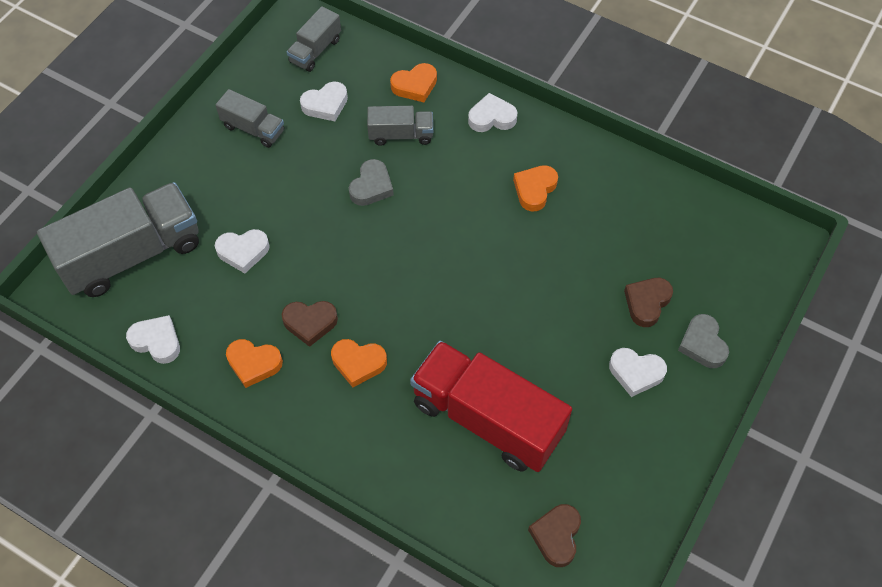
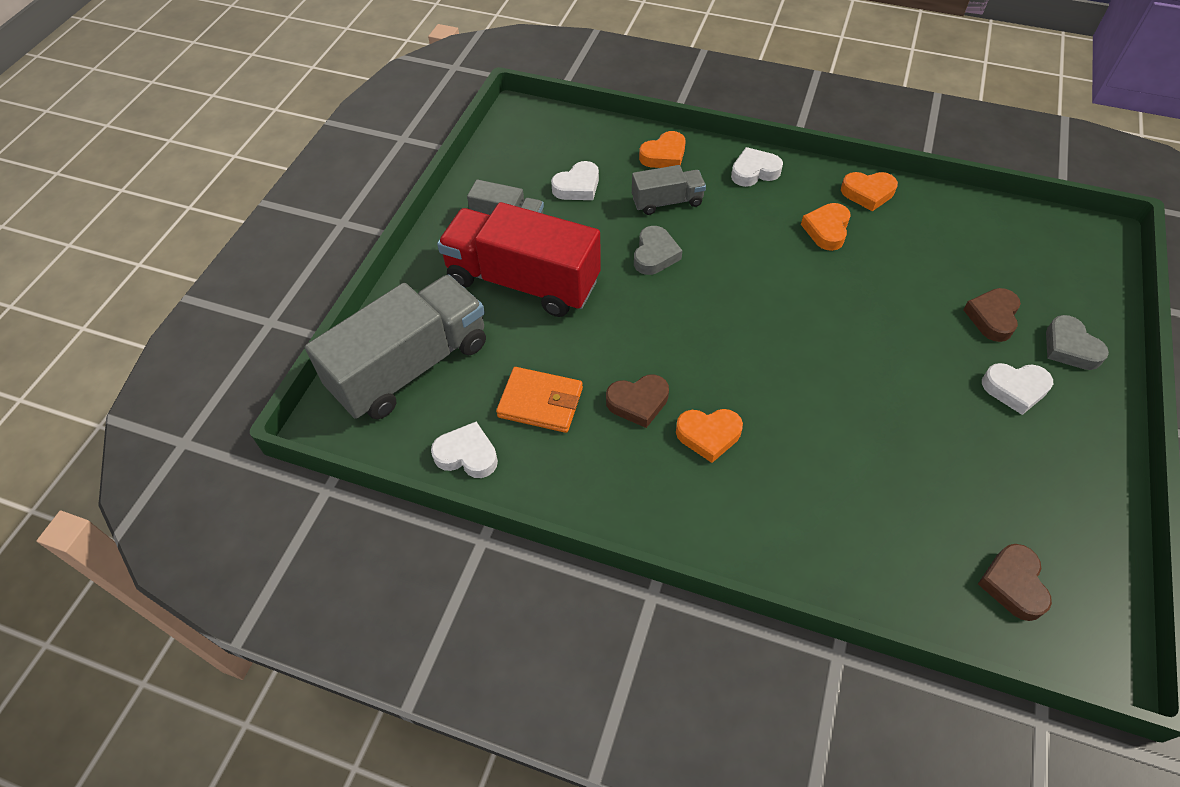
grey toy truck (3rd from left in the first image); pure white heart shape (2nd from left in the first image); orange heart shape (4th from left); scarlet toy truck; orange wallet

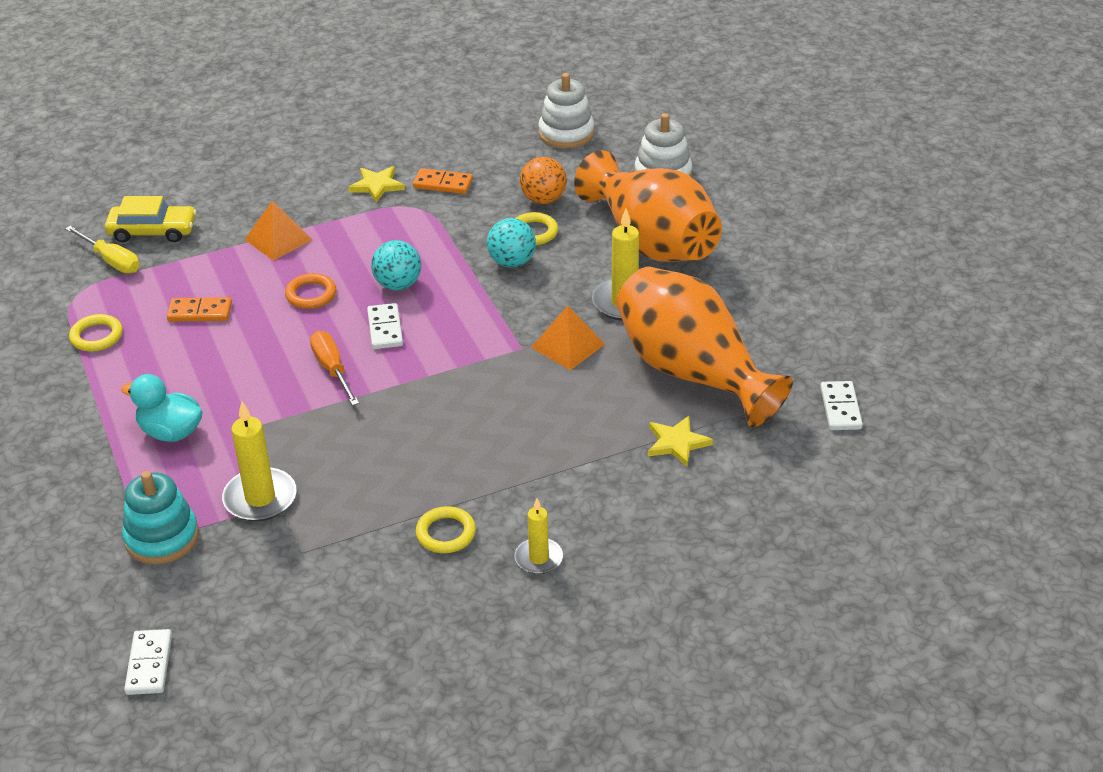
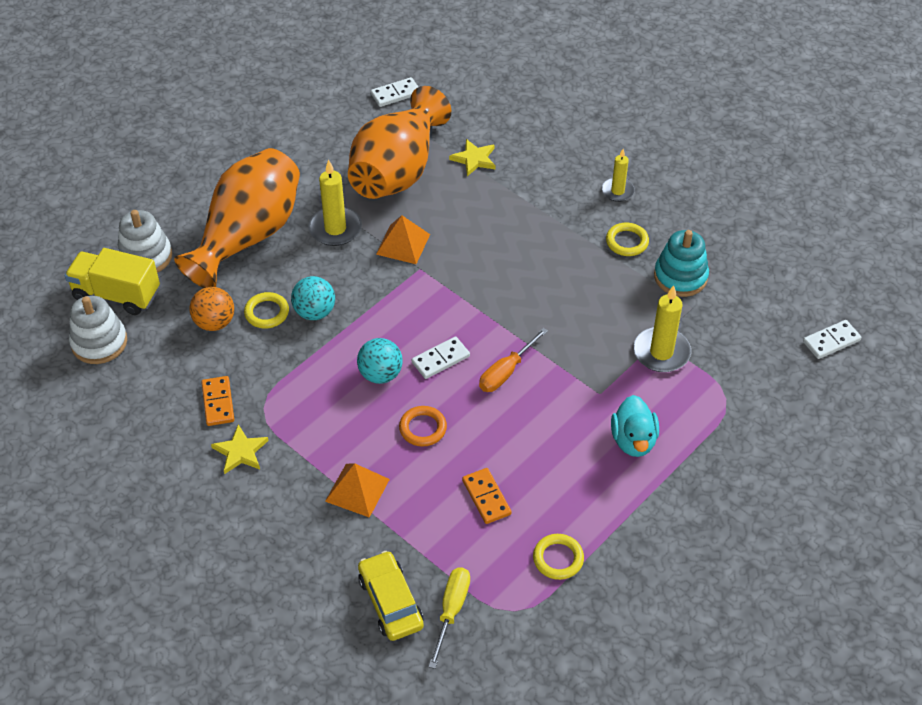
turquoise stacking toy; yellow toy truck

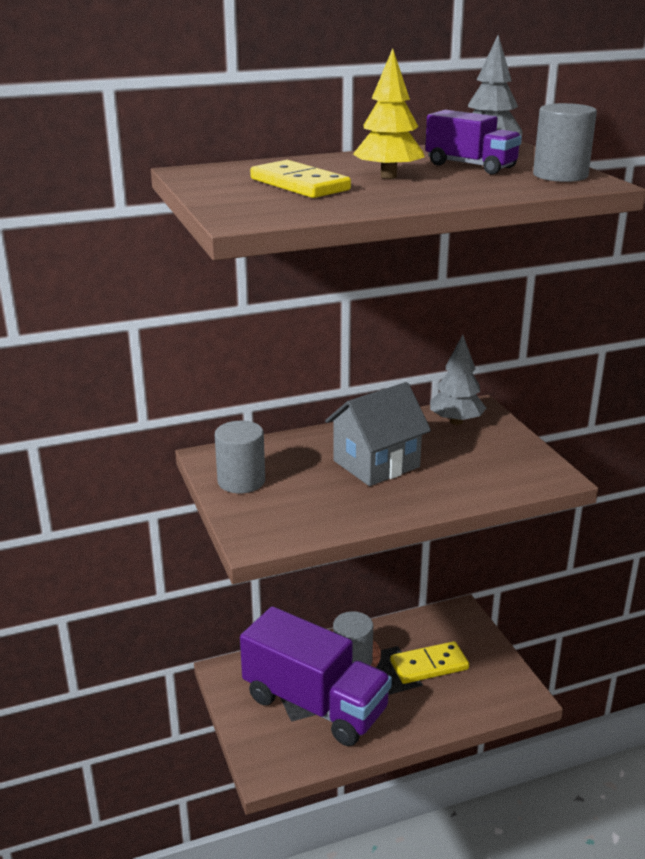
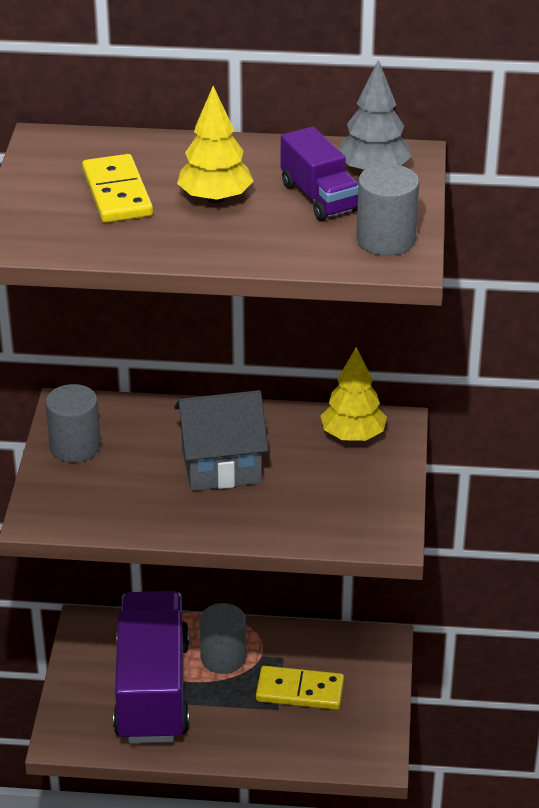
yellow fir tree (2nd from left); violet toy truck (1st from left)

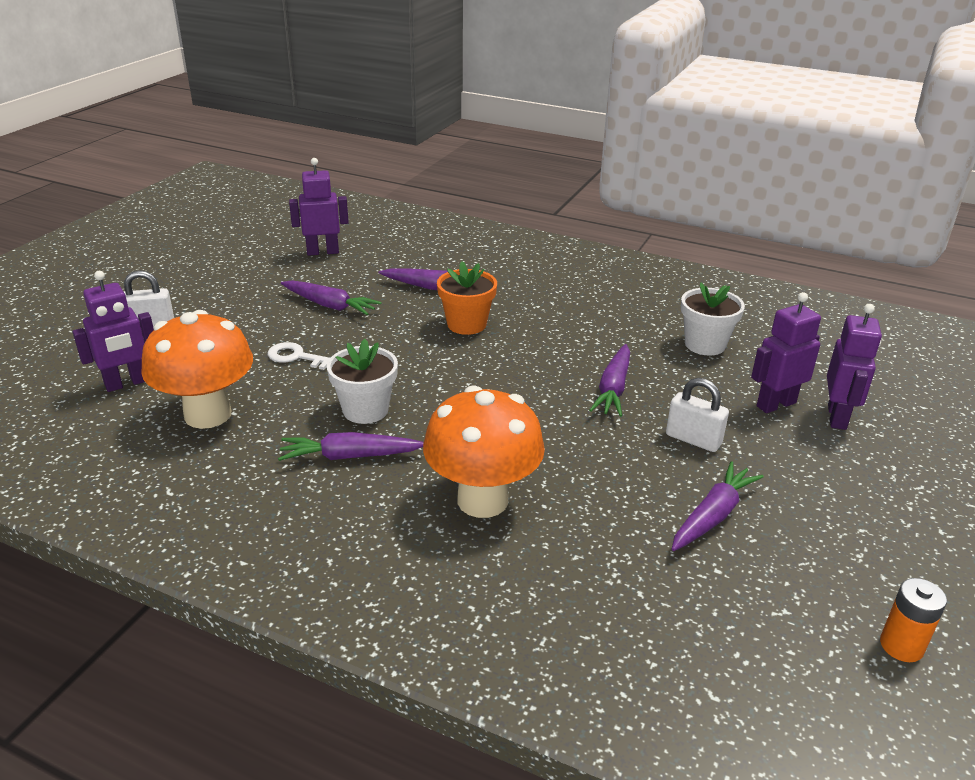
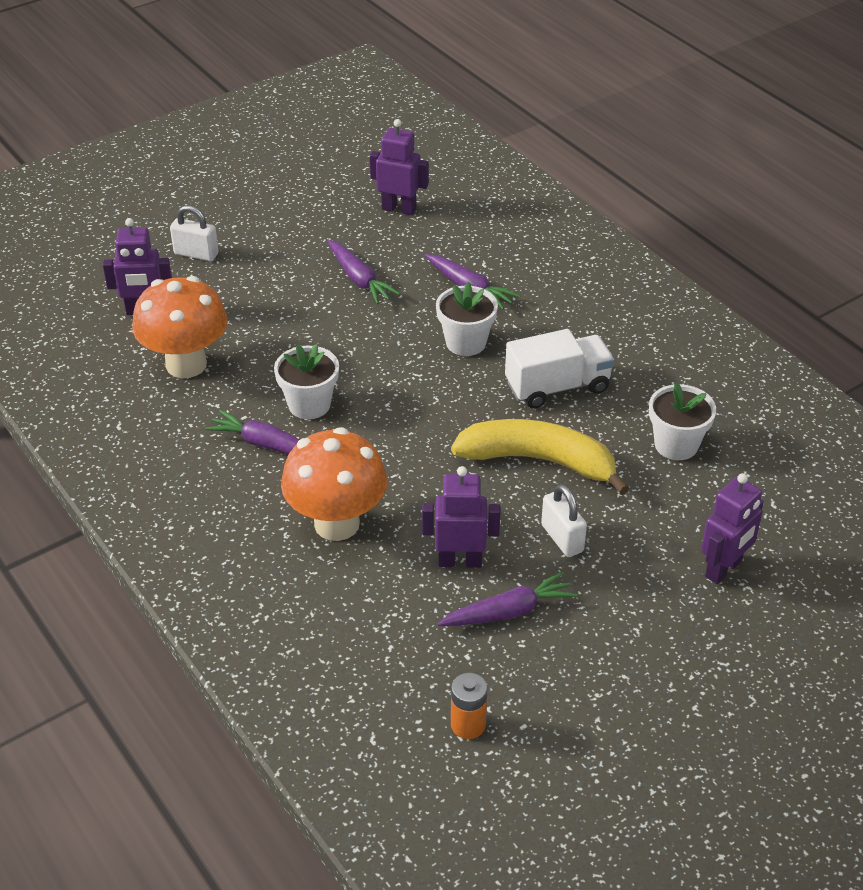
pure white plant pot (2nd from left); violet robot figure (3rd from left); pure white door key; yellow banana fruit; orange battery; pure white toy truck

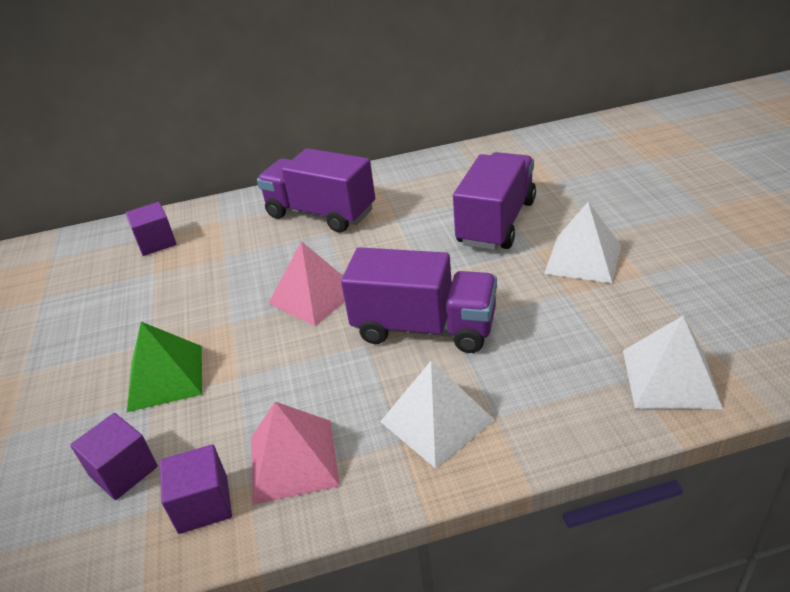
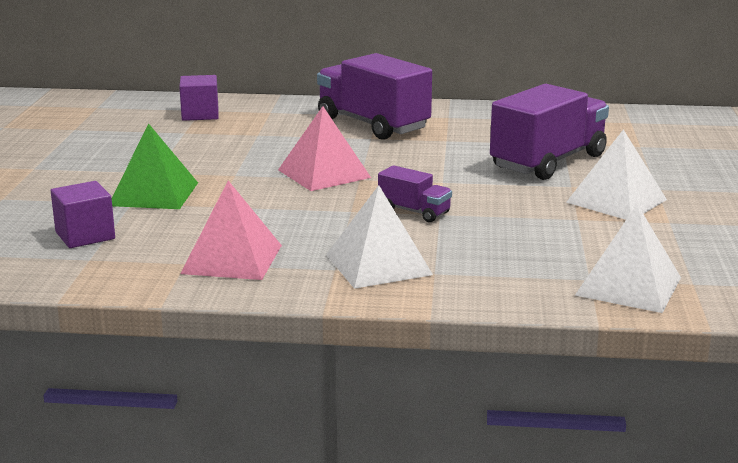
violet toy truck (2nd from left); violet solid cube (3rd from left in the first image)

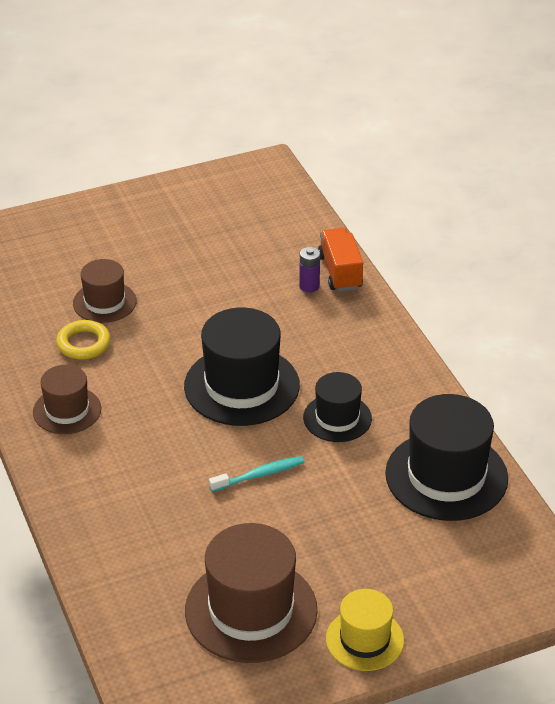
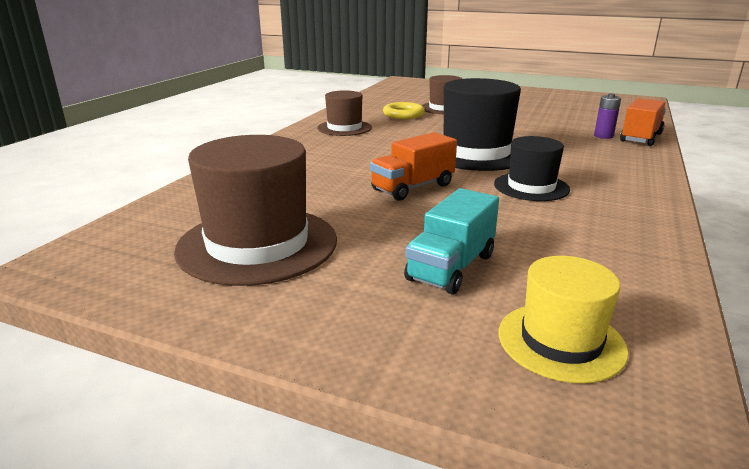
ebony hat (3rd from left in the first image); orange toy truck (1st from left); yellow hat; turquoise toy truck

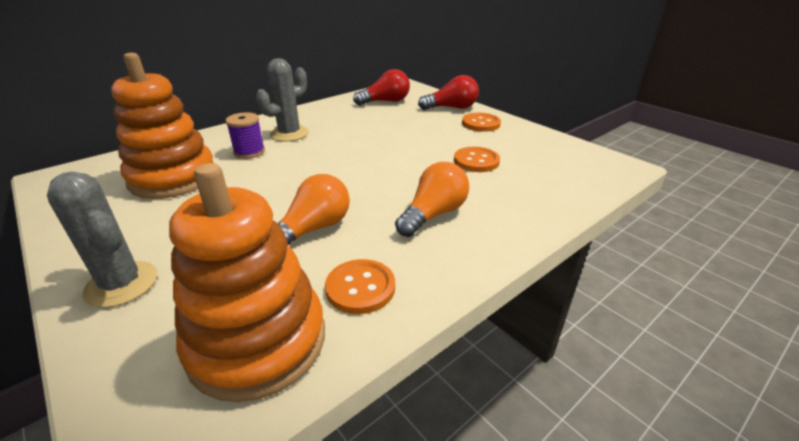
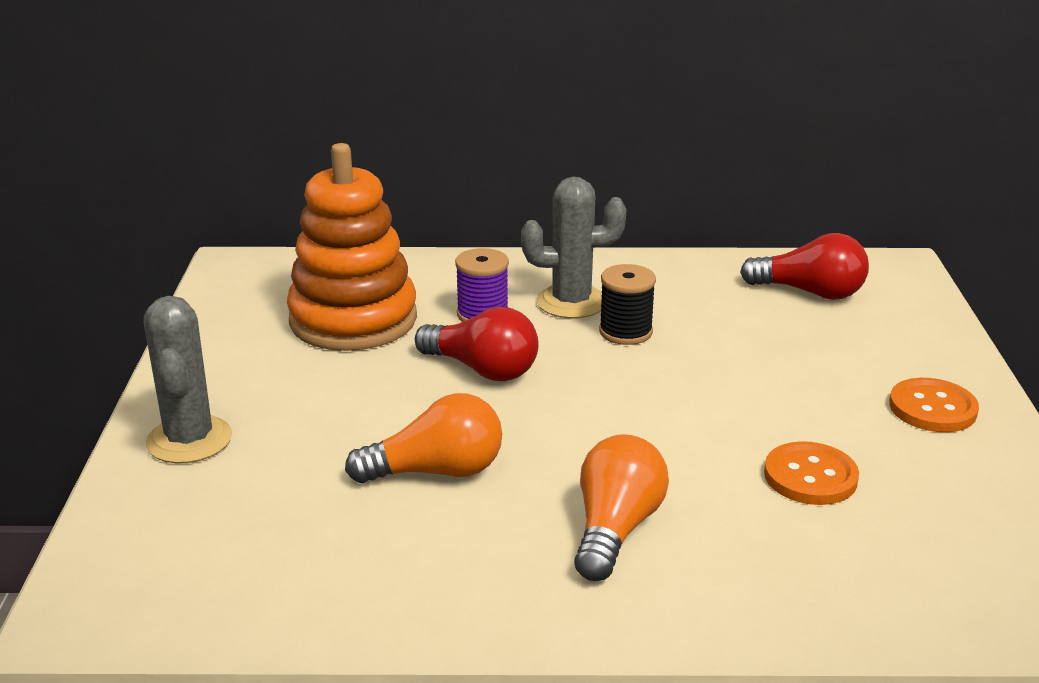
scarlet light bulb (1st from left); orange light bulb (2nd from left); orange stacking toy (2nd from left in the first image); orange button (1st from left in the first image); ebony spool

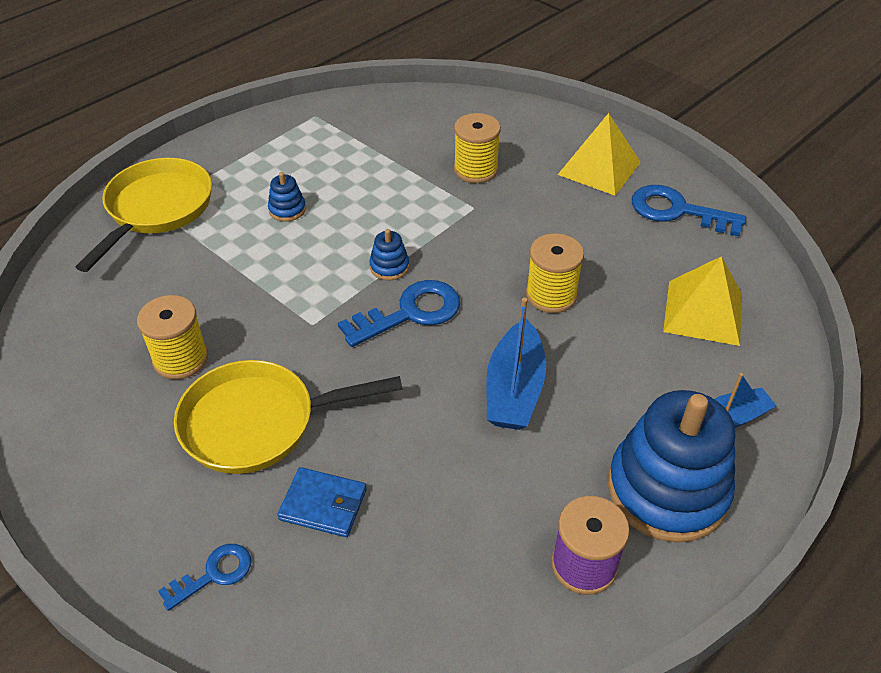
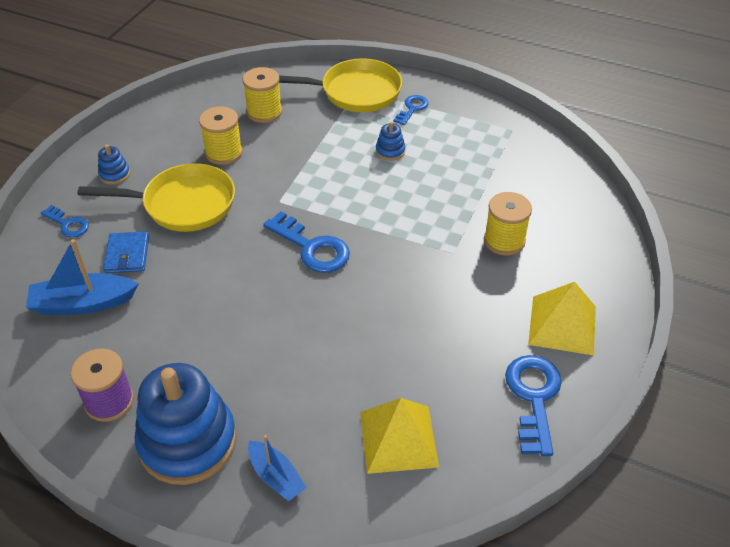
blue stacking toy (1st from left); yellow spool (2nd from left); blue boat (1st from left); yellow pan (1st from left); blue door key (3rd from left)

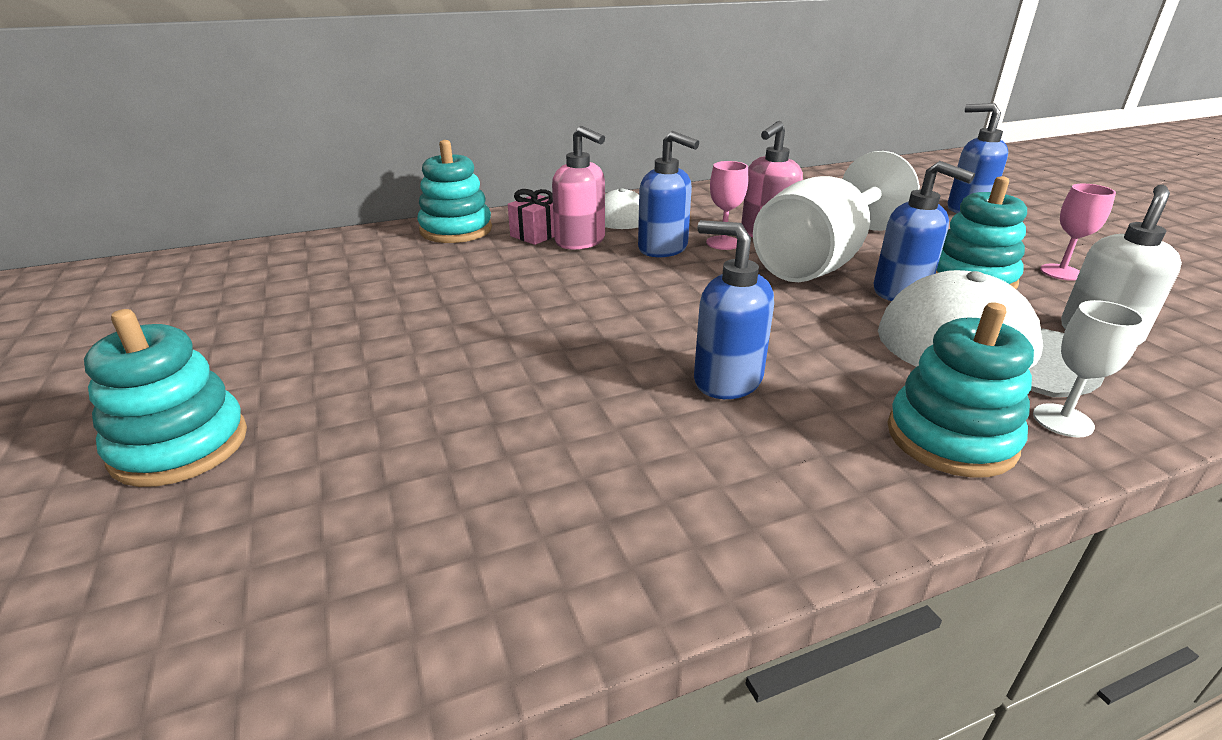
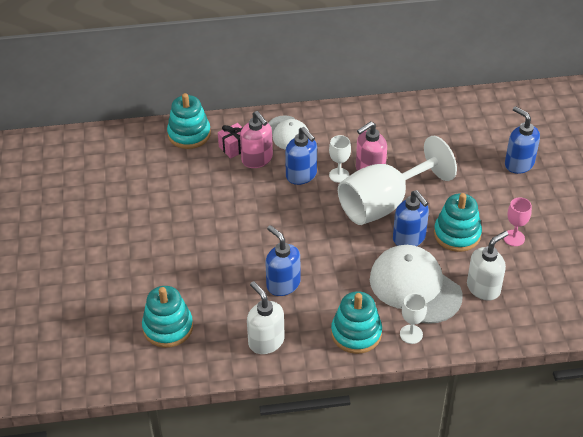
pure white chalice (1st from left); turquoise stacking toy (1st from left); pure white pump bottle (1st from left)

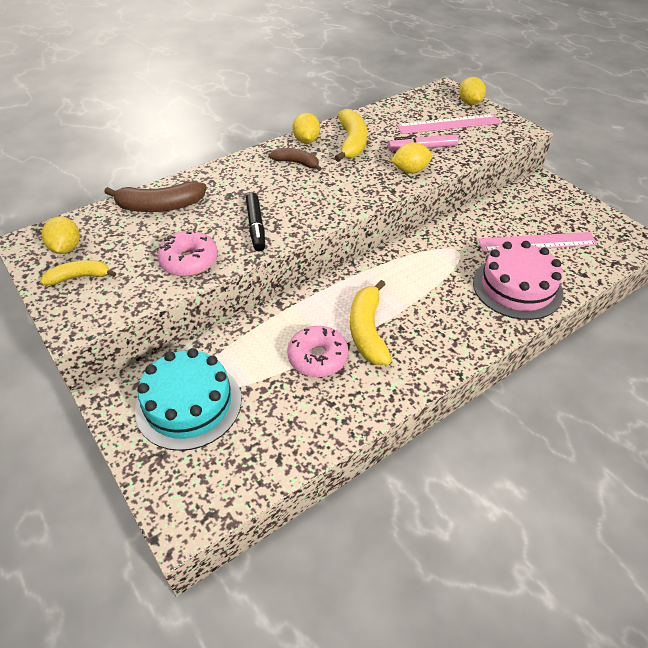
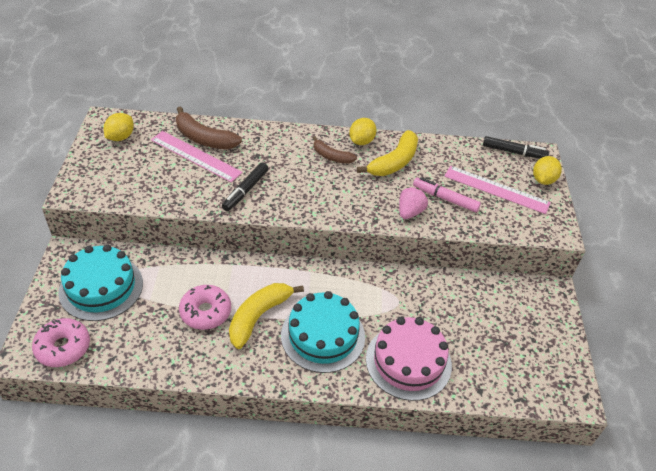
rose-pink toy strawberry; brown banana fruit (2nd from left); rose-pink doughnut (1st from left); rose-pink ruler (1st from left); yellow banana fruit (1st from left in the first image); ebony felt pen (2nd from left); turquoise cake (2nd from left)

